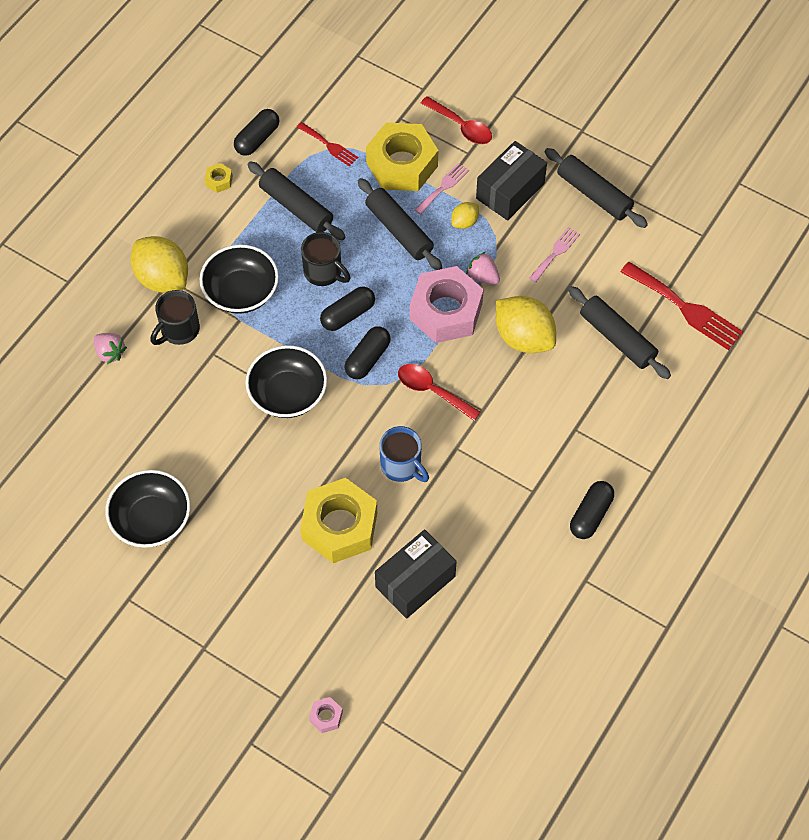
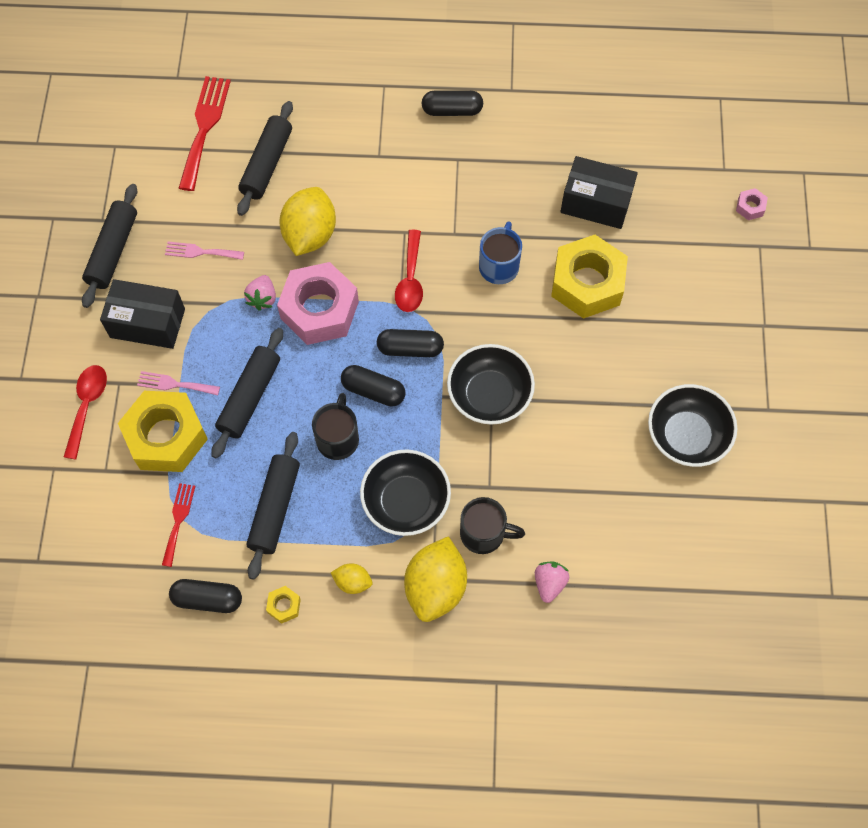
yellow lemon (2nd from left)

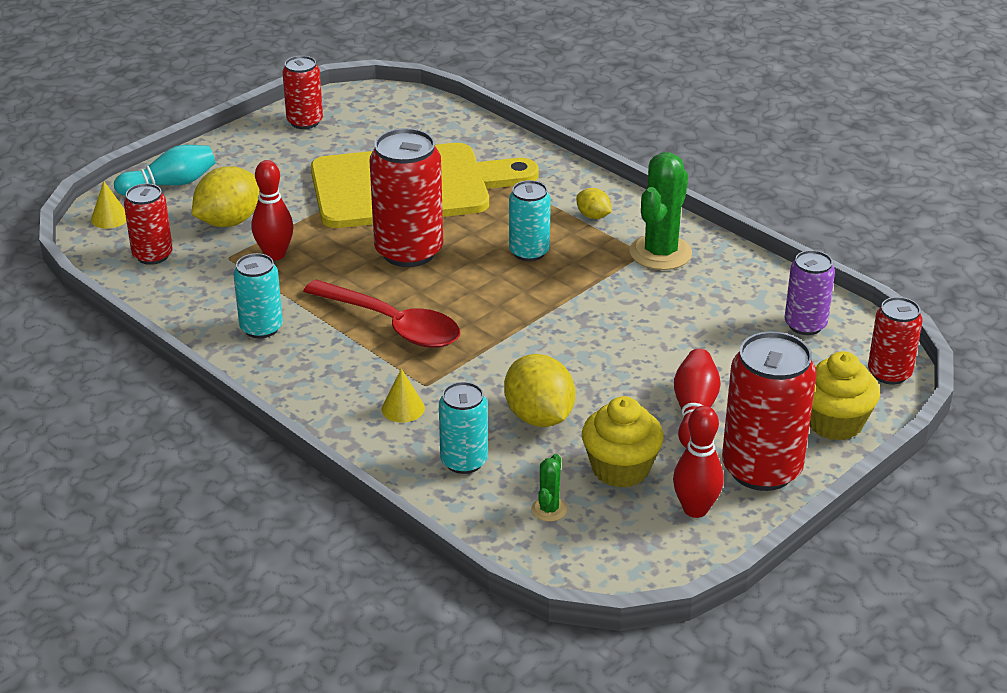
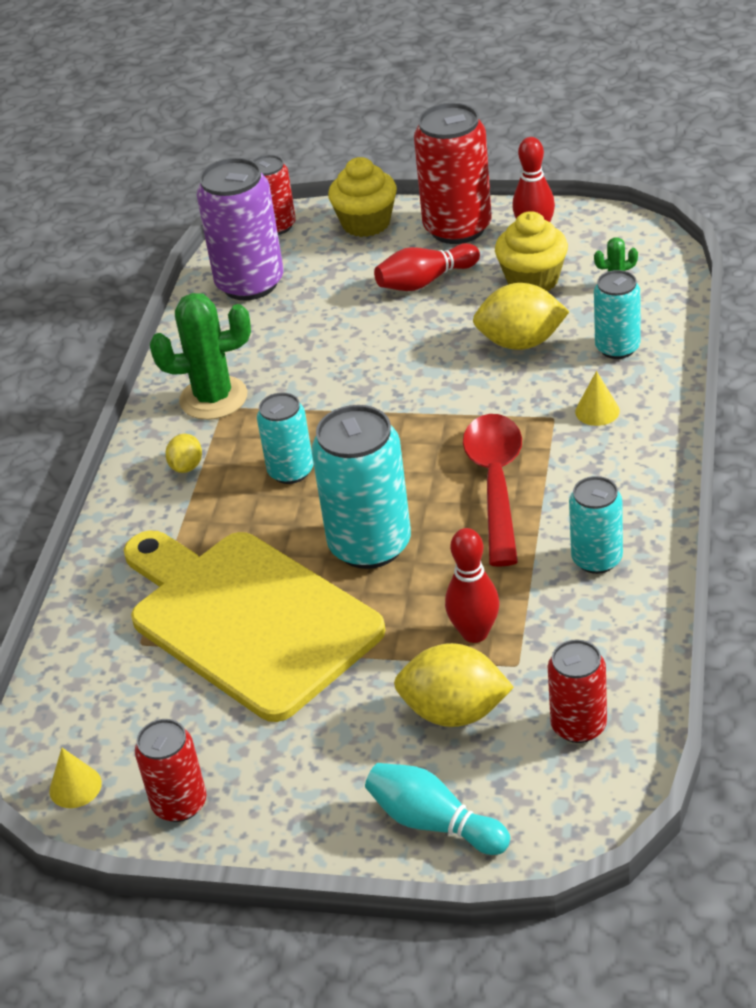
turquoise tin (2nd from left); yellow cone (1st from left); violet tin; yellow lemon (3rd from left)

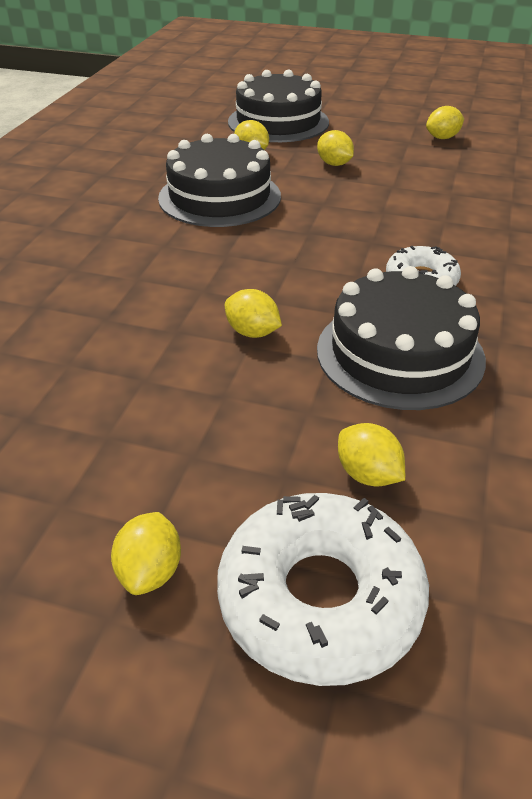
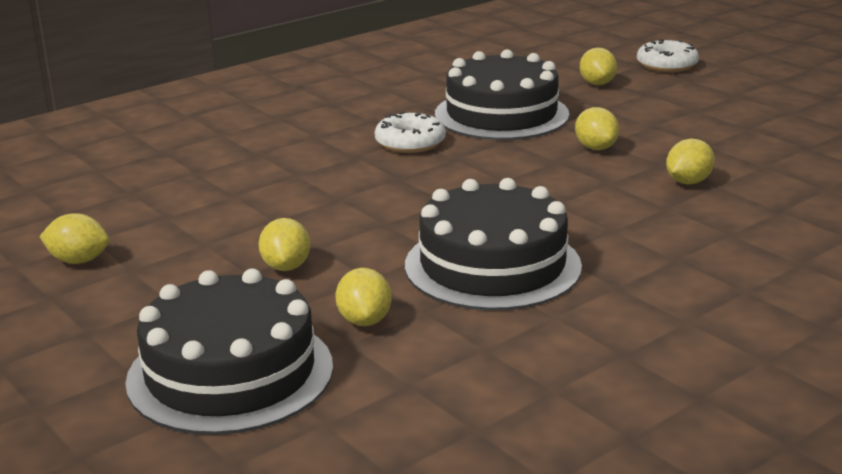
pure white doughnut (2nd from left); yellow lemon (6th from left)

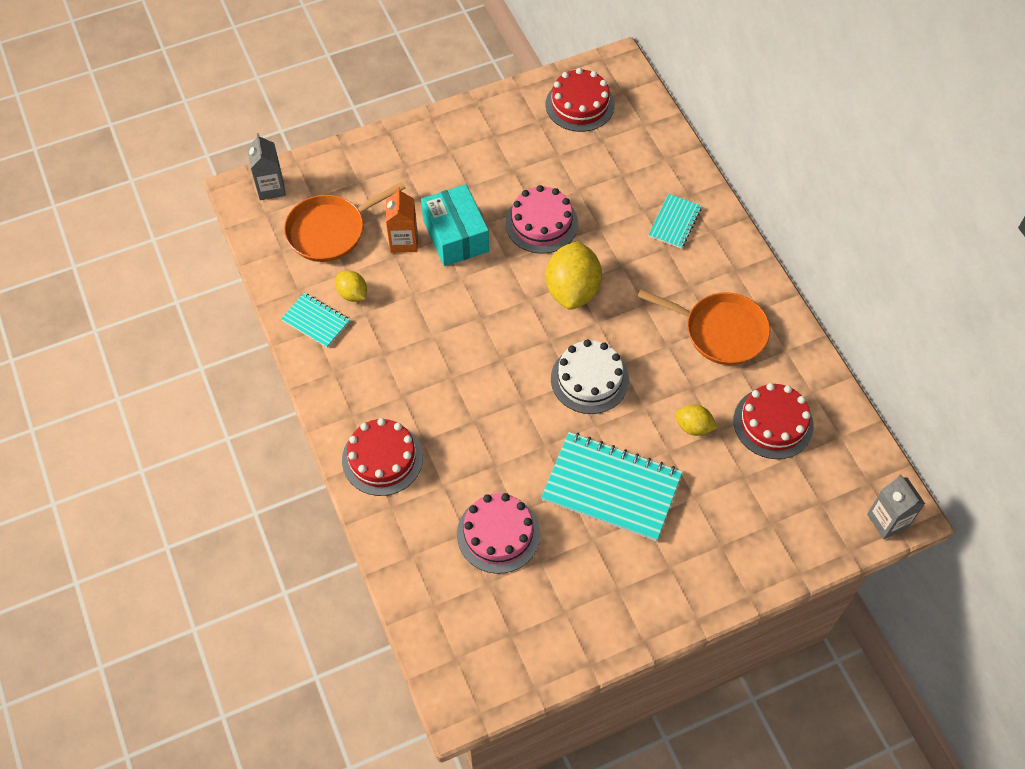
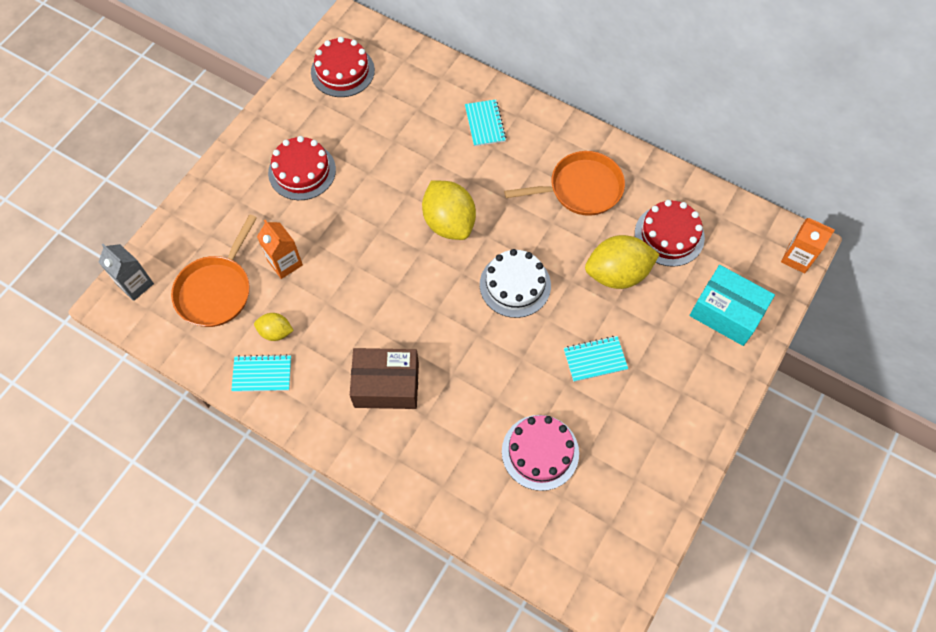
turquoise package; rose-pink cake (2nd from left in the first image); yellow lemon (3rd from left); scarlet cake (1st from left); turquoise notepad (3rd from left); orange milk carton (2nd from left); brown package

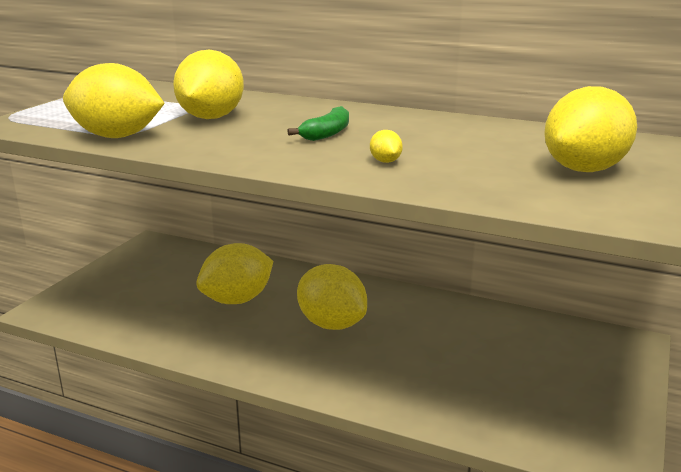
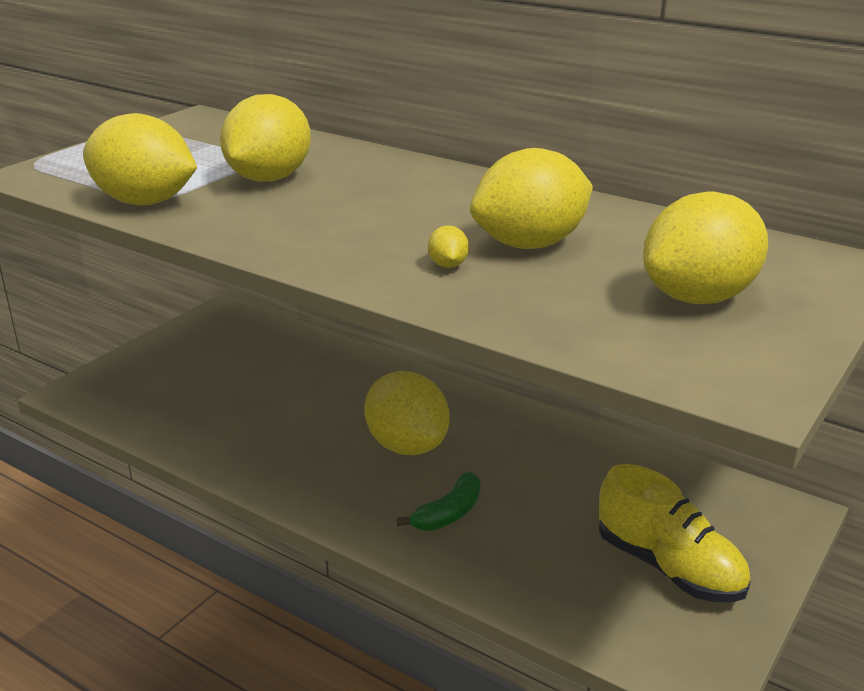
emerald banana fruit; yellow lemon (5th from left); yellow shoe

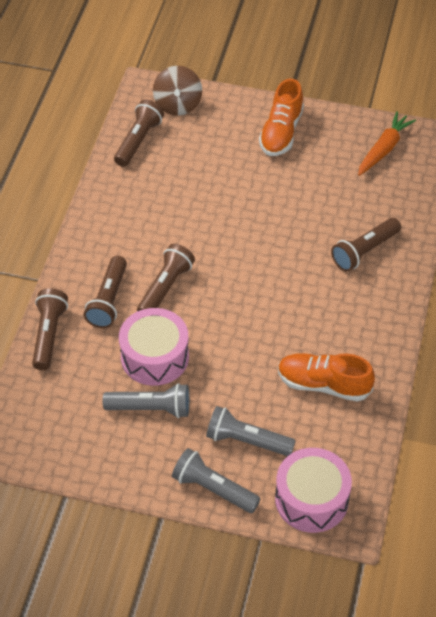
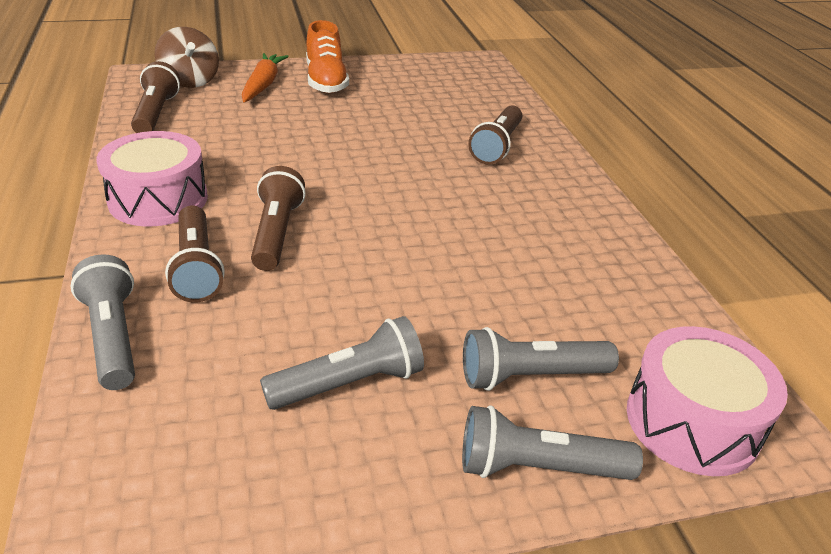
orange carrot; grey flashlight (1st from left); rose-pink snare drum (1st from left); orange shoe (2nd from left in the first image)

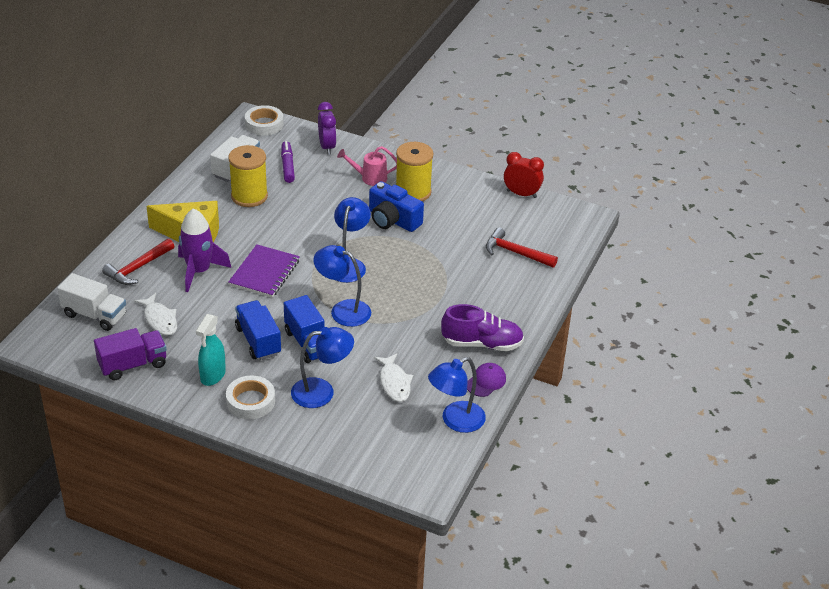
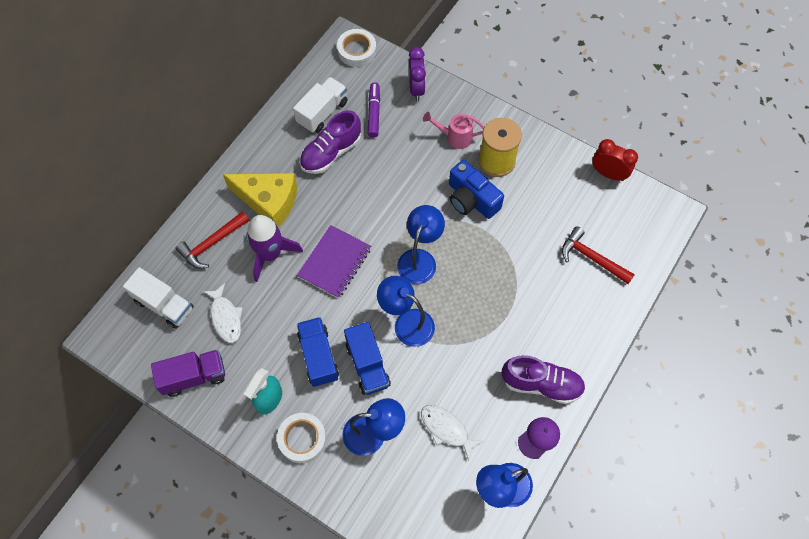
violet shoe (1st from left); pure white toy fish (2nd from left)

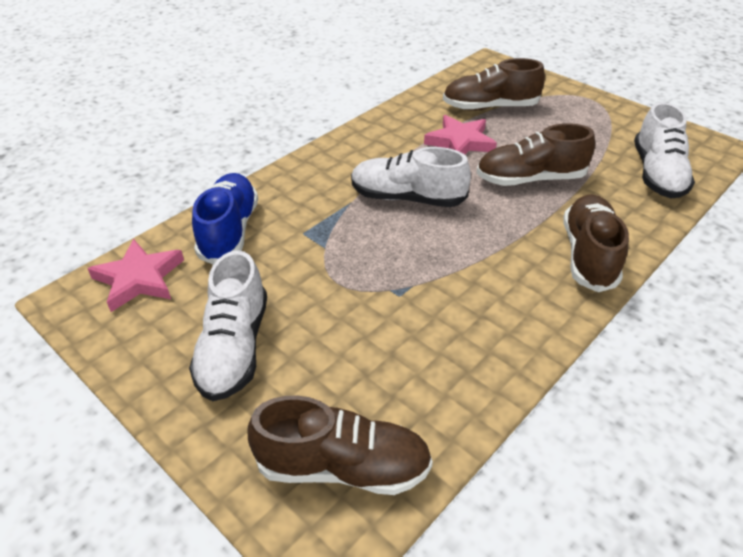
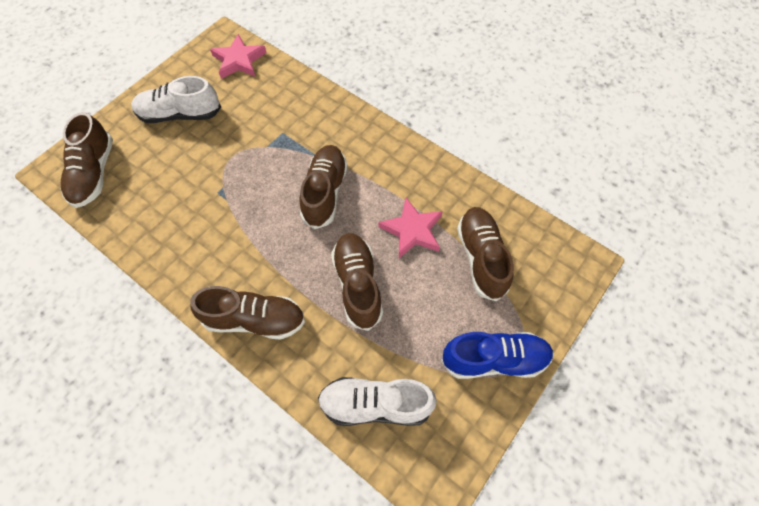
brown shoe (3rd from left); blue shoe

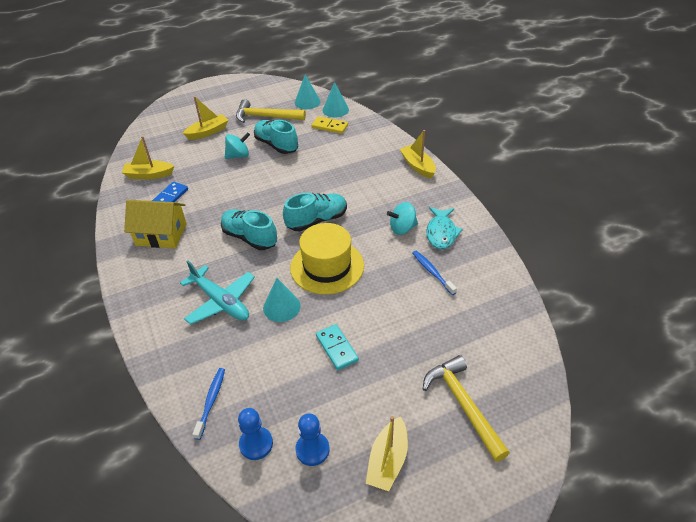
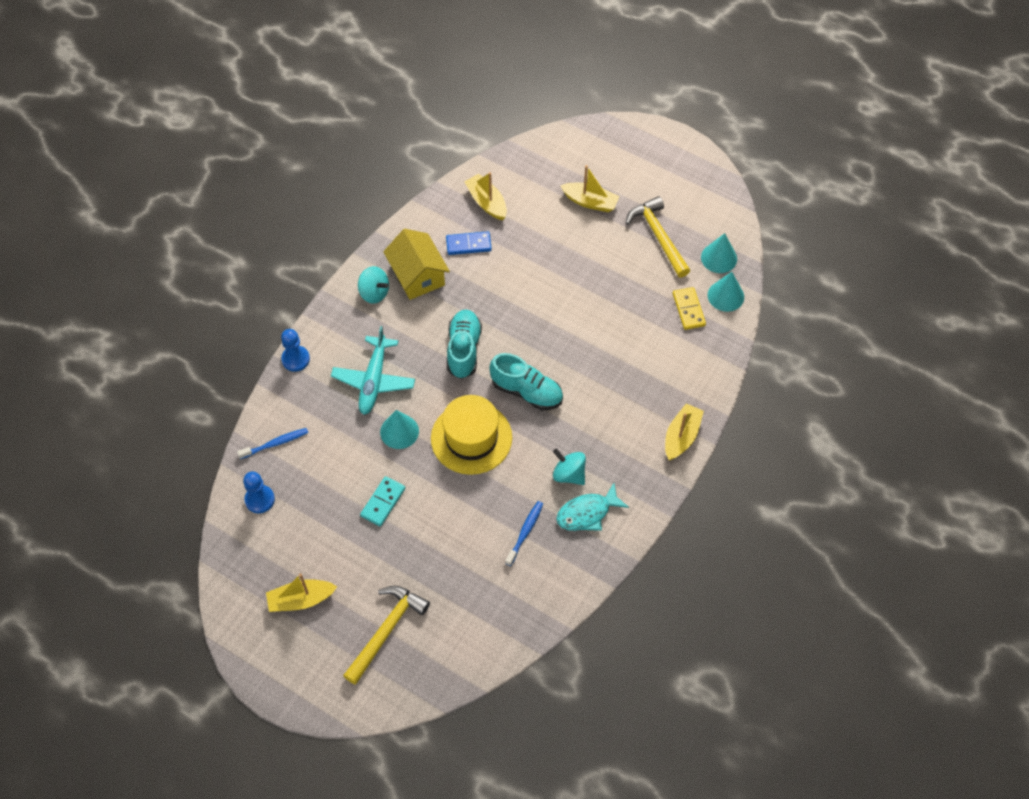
turquoise shoe (2nd from left in the first image); turquoise spinning top (1st from left); blue pawn (2nd from left)

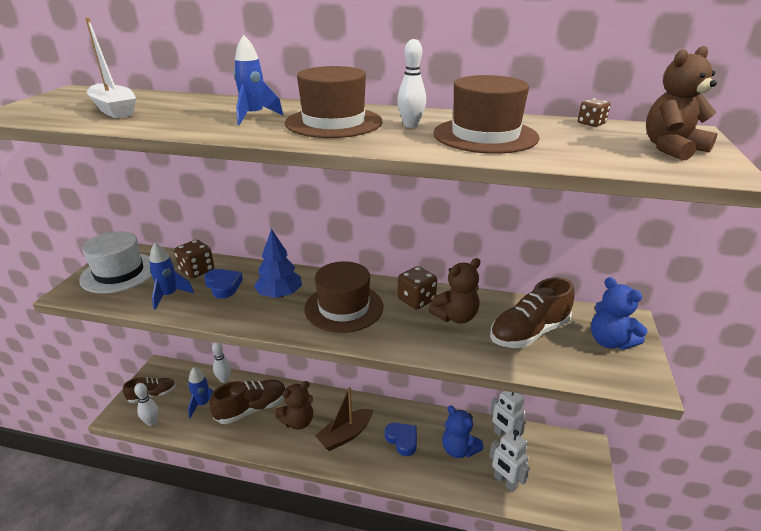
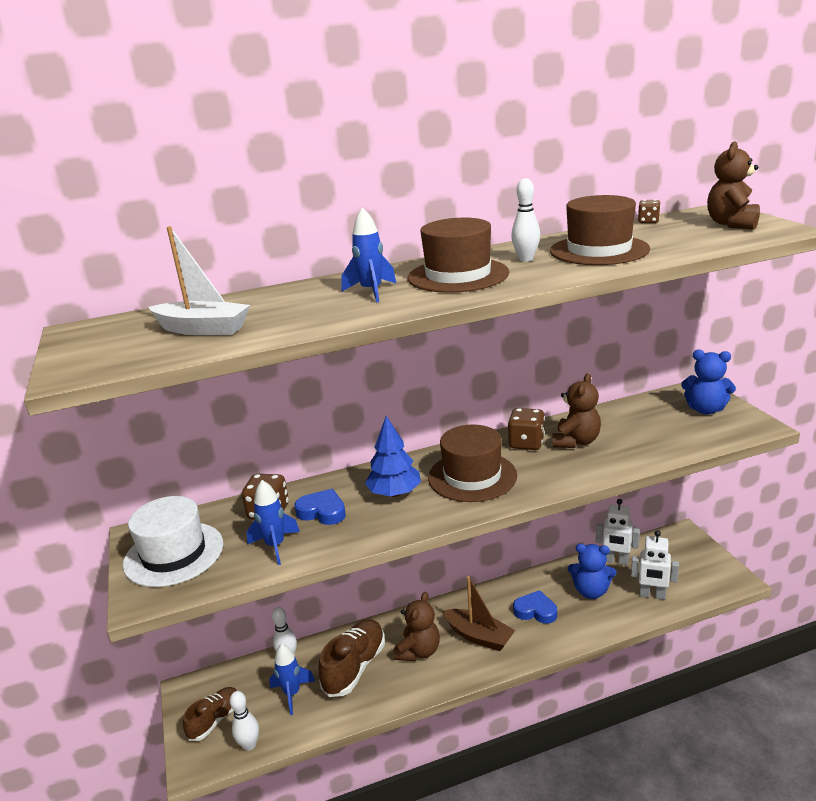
brown shoe (3rd from left in the first image); brown boat

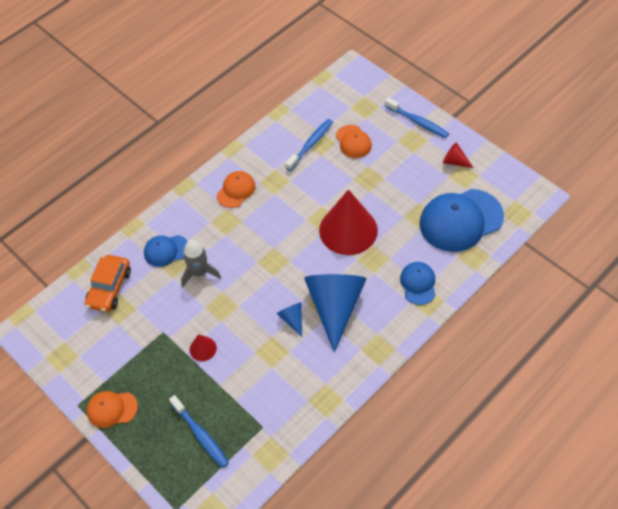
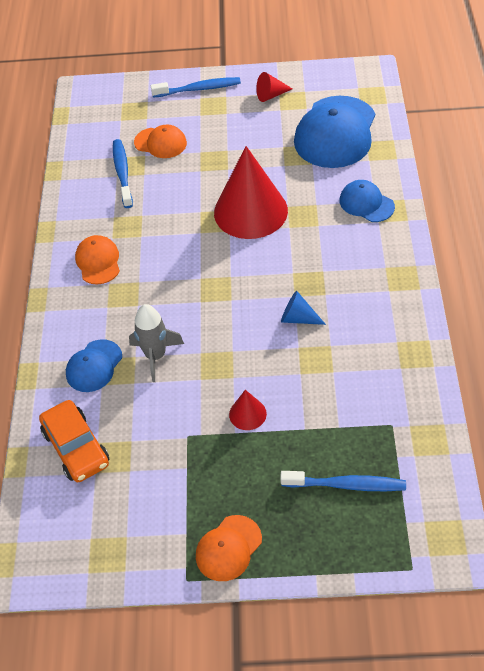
blue cone (2nd from left in the first image)

